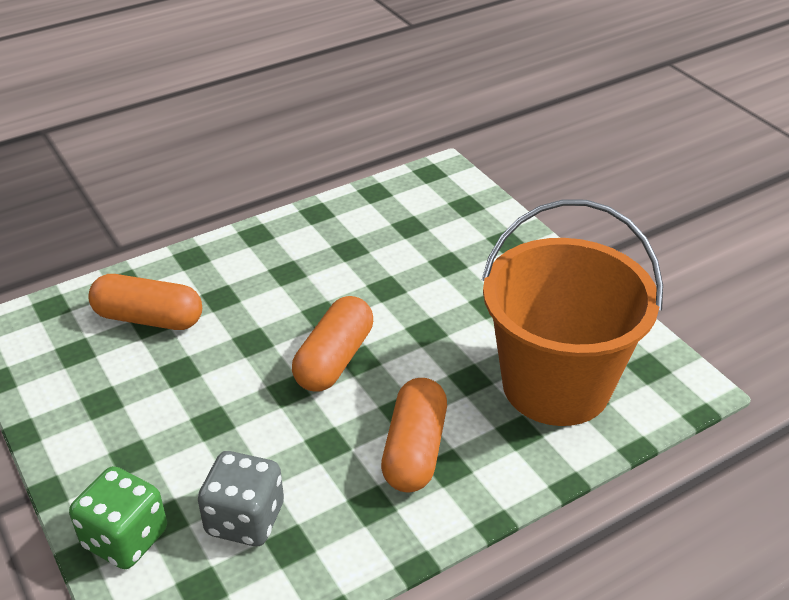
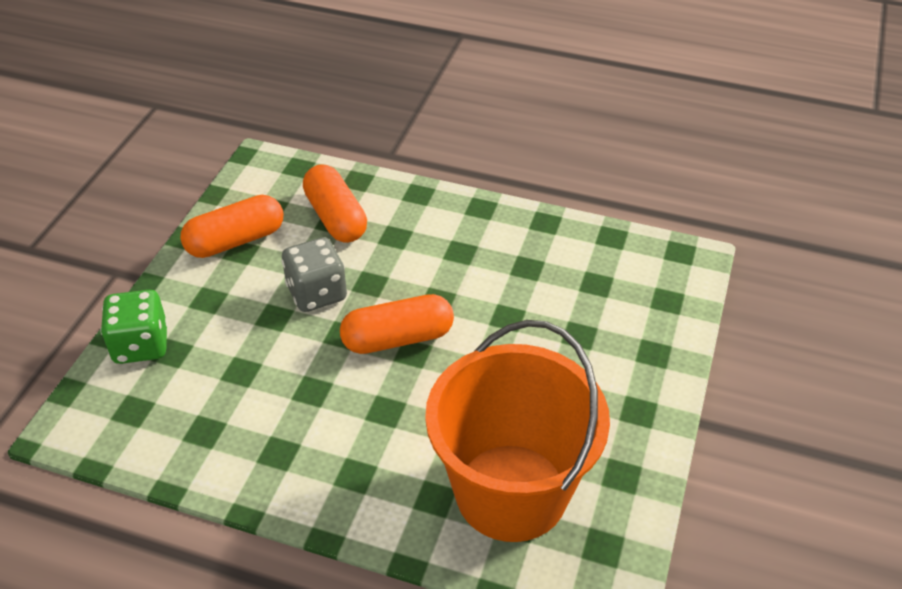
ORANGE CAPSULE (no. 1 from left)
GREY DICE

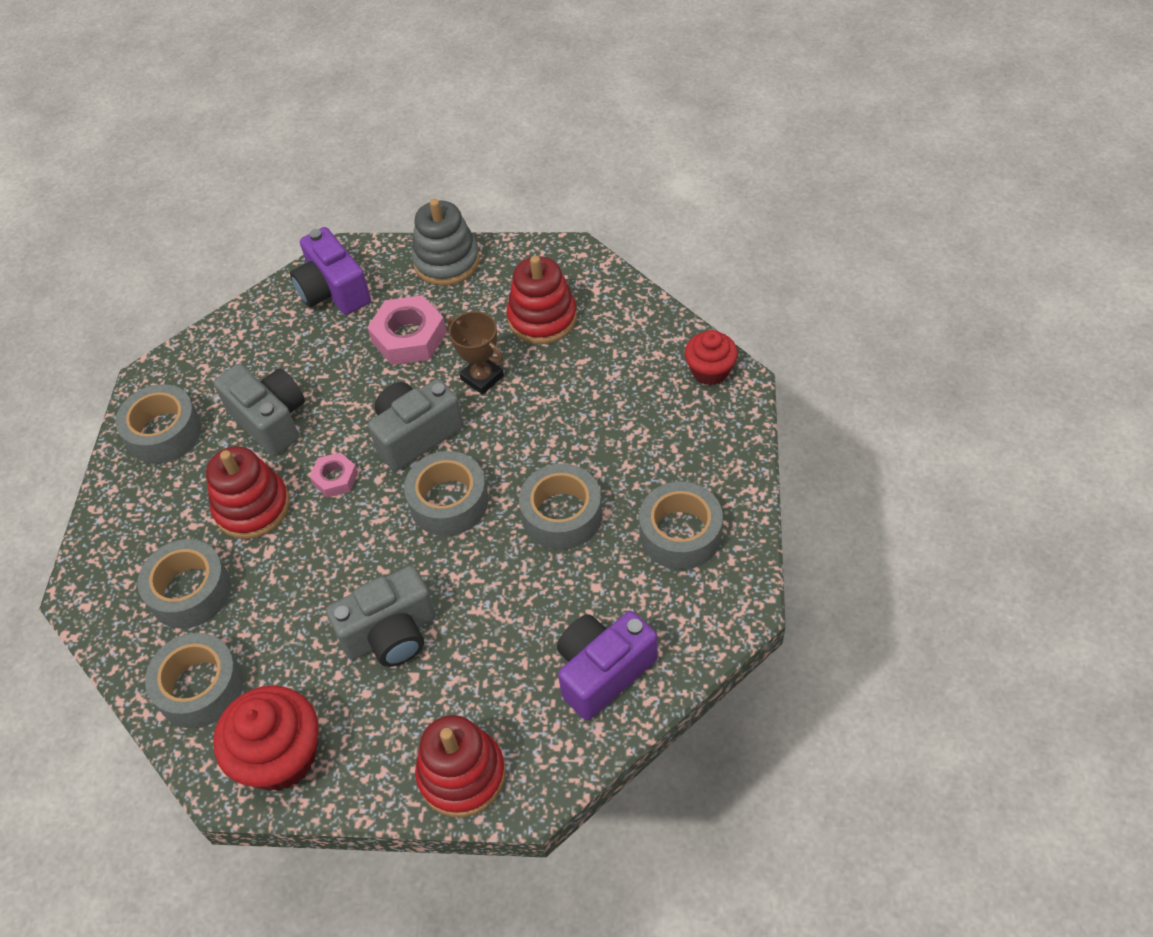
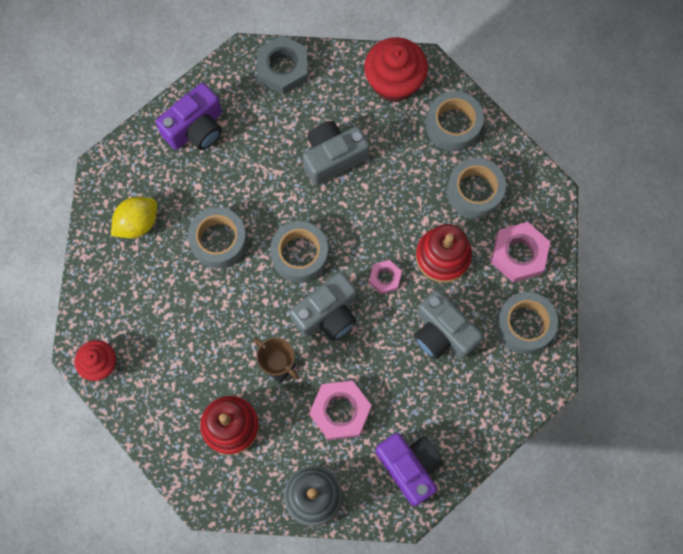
YELLOW LEMON
GREY NUT
PINK NUT (no. 3 from left)

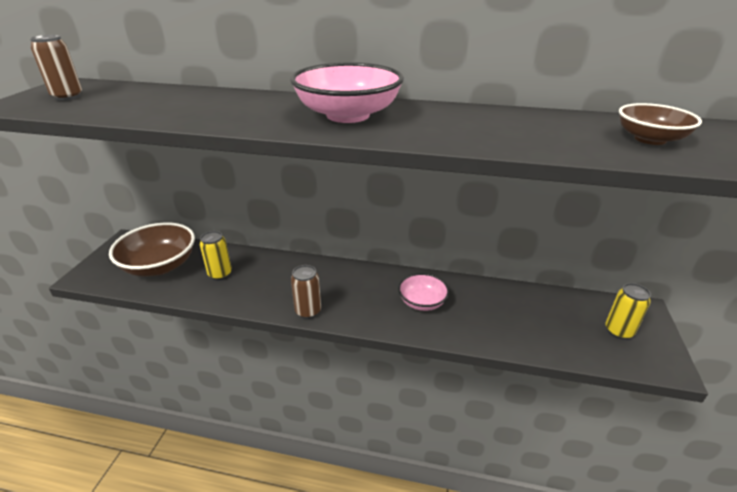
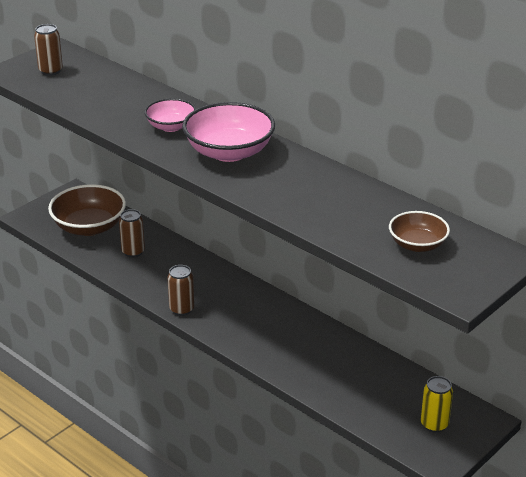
BROWN CAN (no. 2 from left)
PINK BOWL (no. 1 from left)

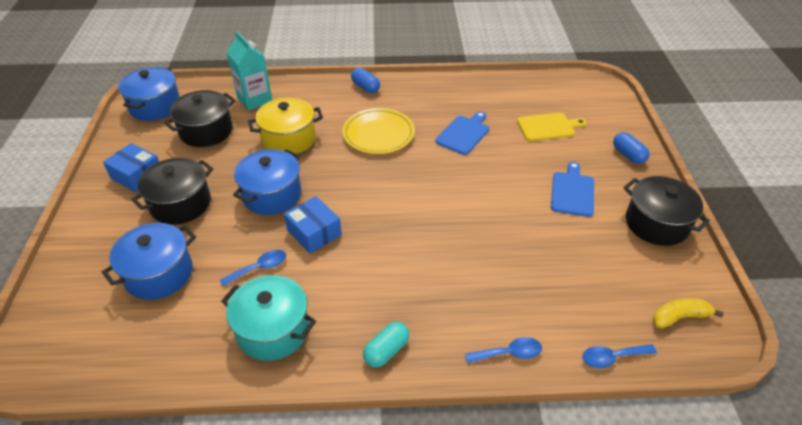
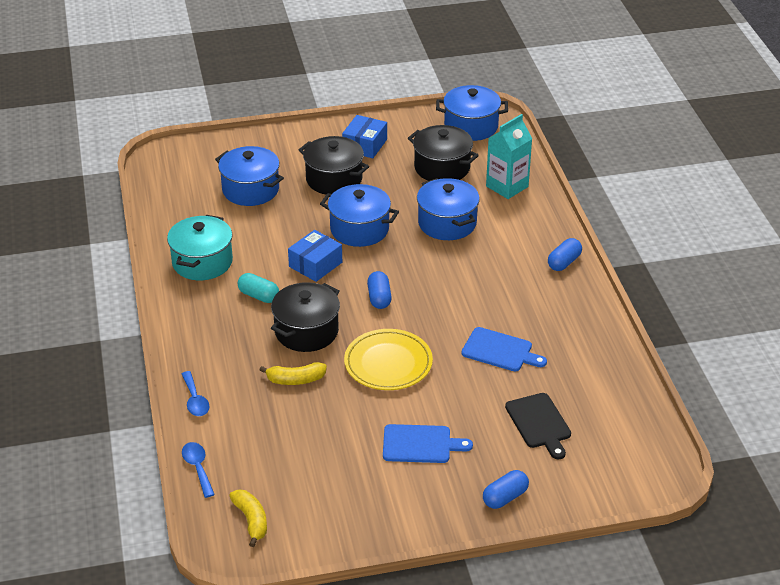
BLUE POT (no. 3 from left)
YELLOW PLATE
BLACK CUTTING BOARD
BLACK POT (no. 1 from left)
BLUE SPOON (no. 1 from left in the first image)
TURQUOISE CAPSULE
BLUE CAPSULE (no. 1 from left)
YELLOW BANANA (no. 2 from left)

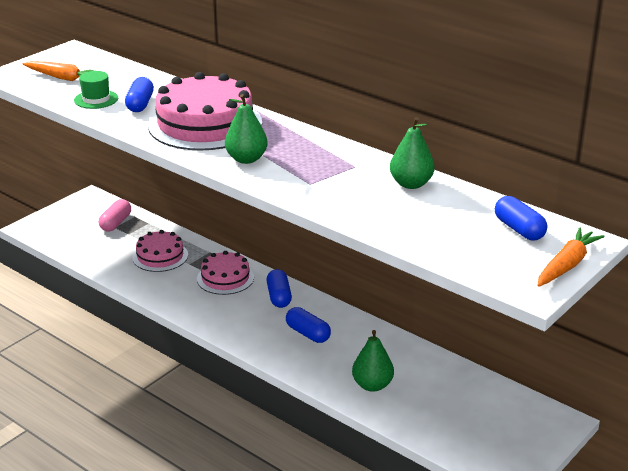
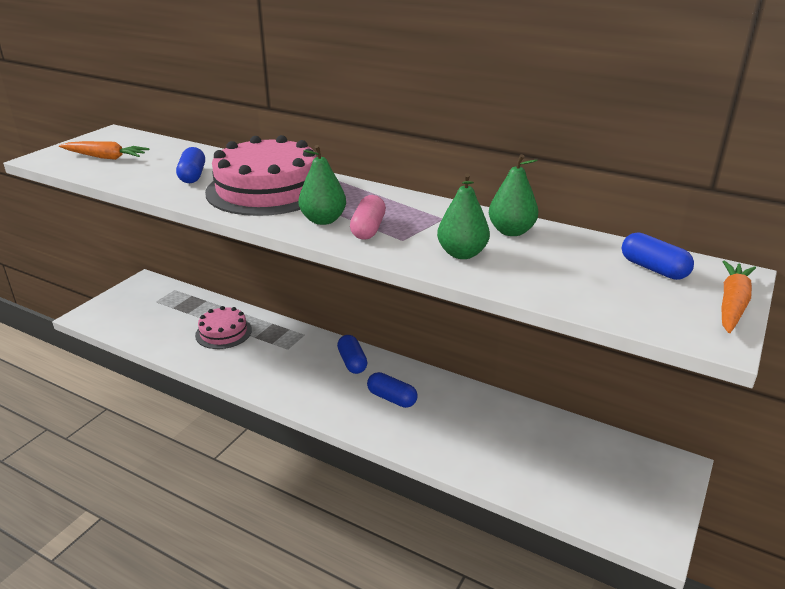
GREEN HAT
PINK CAPSULE
PINK CAKE (no. 3 from left in the first image)
GREEN PEAR (no. 2 from left)

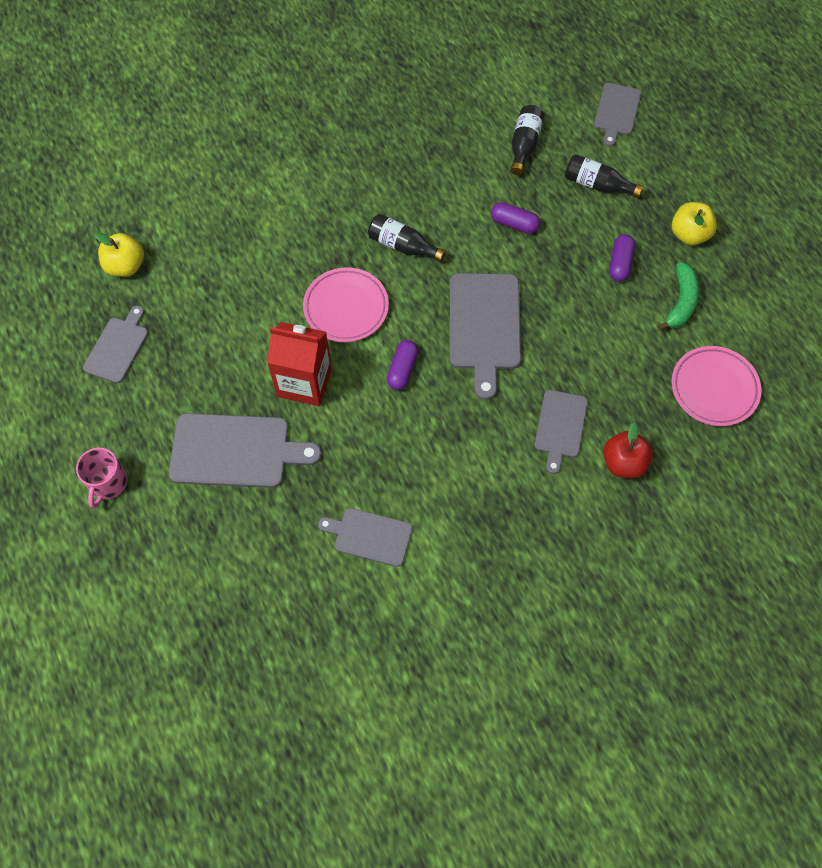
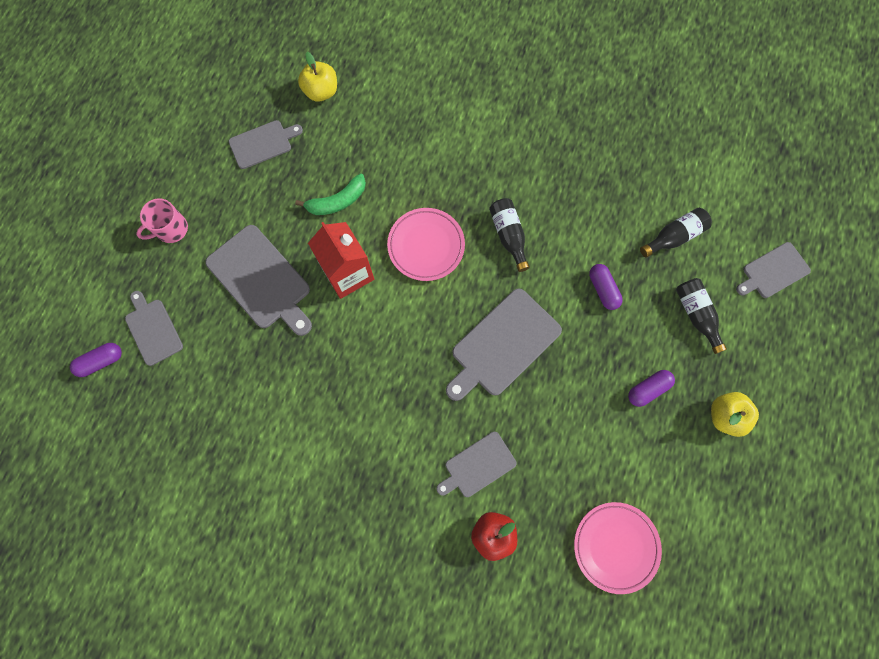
GREEN BANANA
PURPLE CAPSULE (no. 1 from left)
GREY CUTTING BOARD (no. 1 from left)

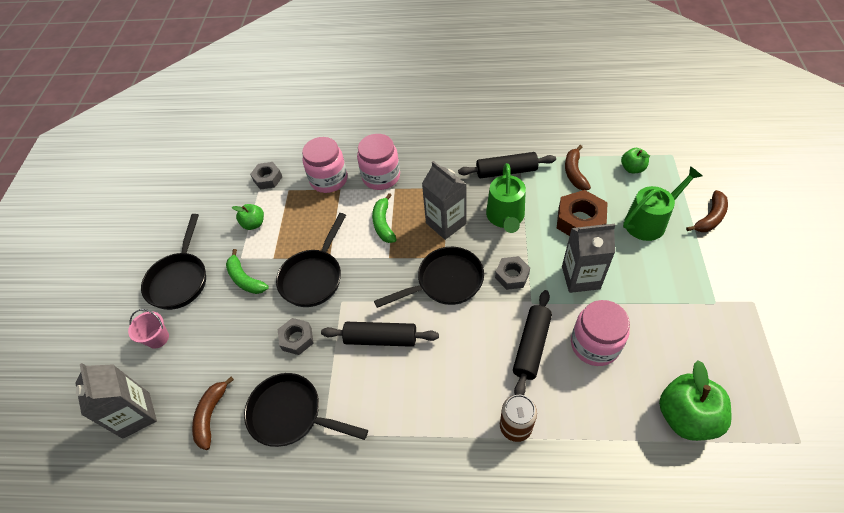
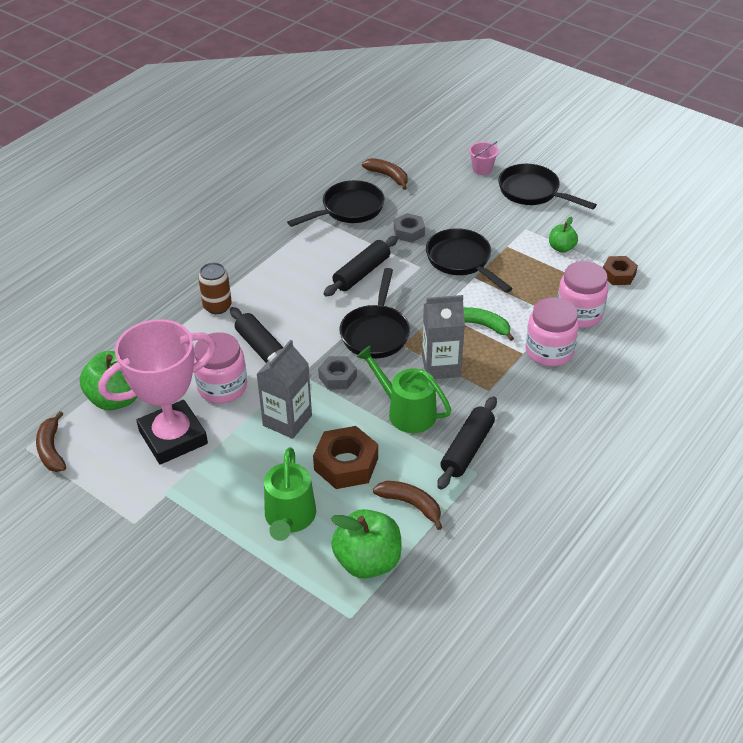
GREEN APPLE (no. 2 from left)
BROWN NUT (no. 2 from left)
BROWN BANANA (no. 1 from left)
GREEN BANANA (no. 1 from left in the first image)
GREY CARTON (no. 1 from left in the first image)
PINK TROPHY

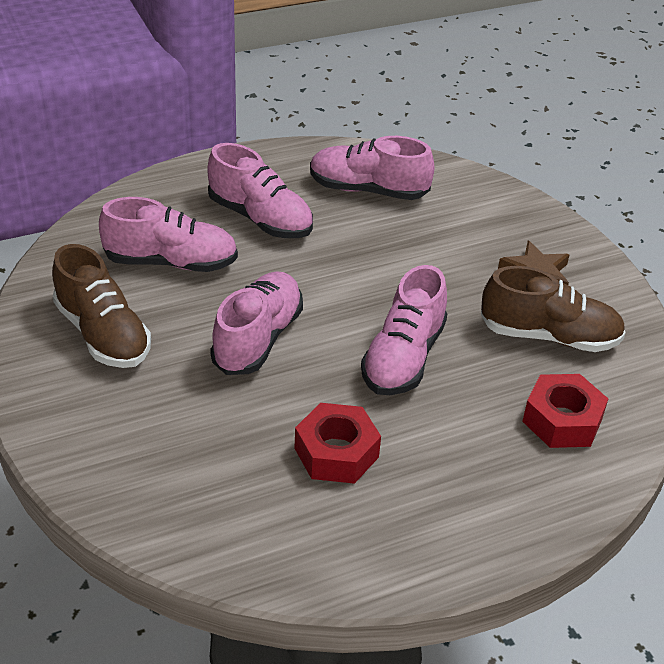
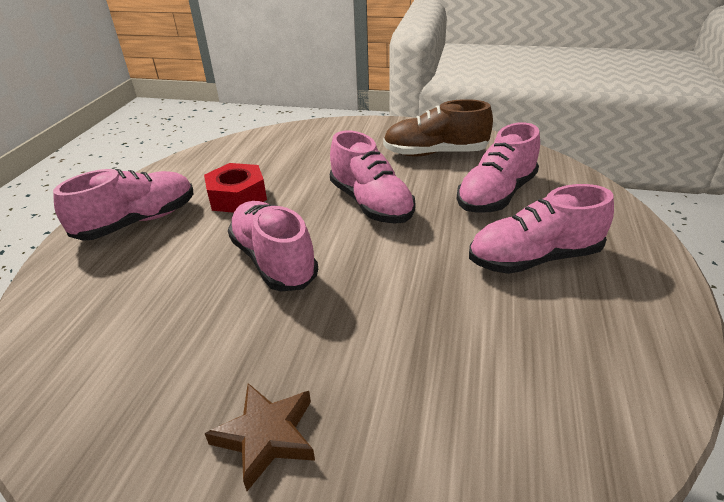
PINK SHOE (no. 1 from left)
BROWN SHOE (no. 2 from left in the first image)
RED NUT (no. 2 from left in the first image)

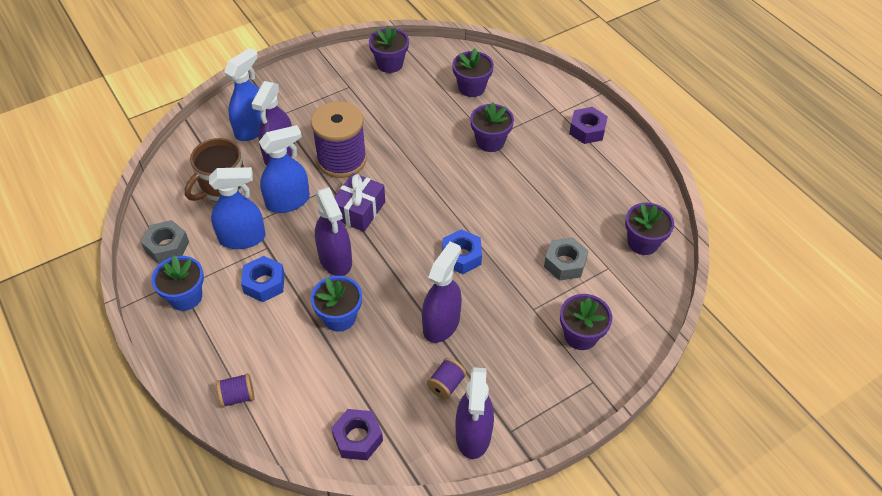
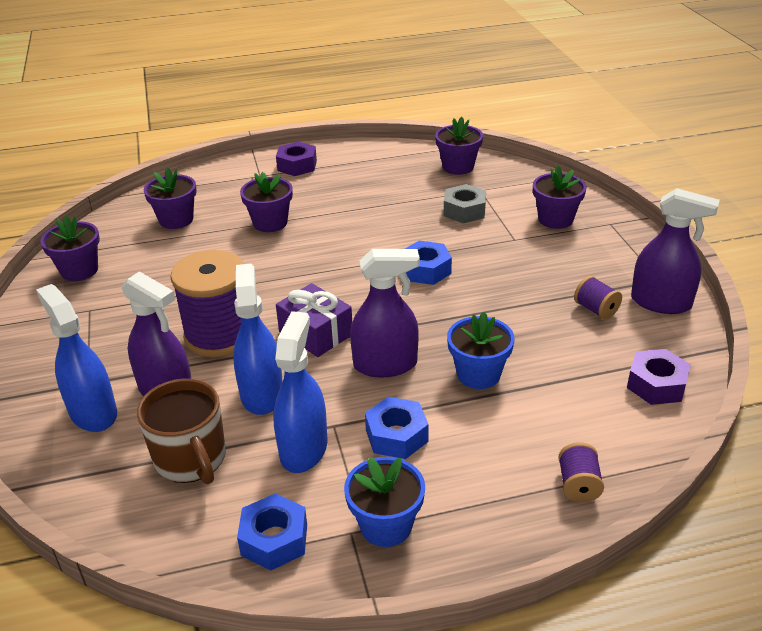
BLUE NUT (no. 1 from left)
PURPLE SPRAY BOTTLE (no. 3 from left in the first image)

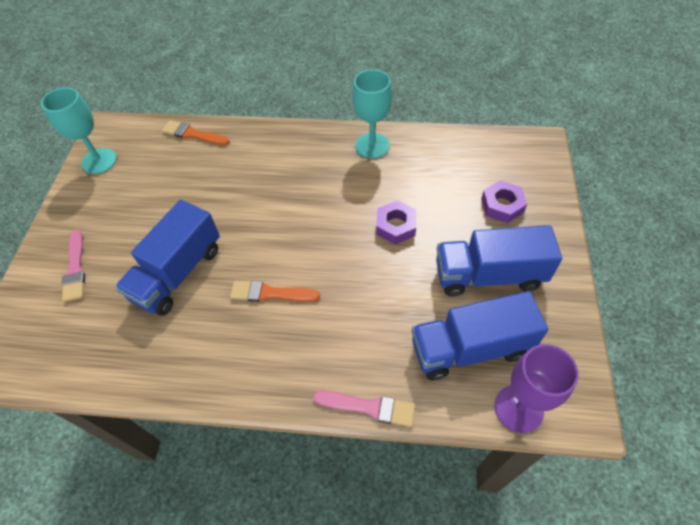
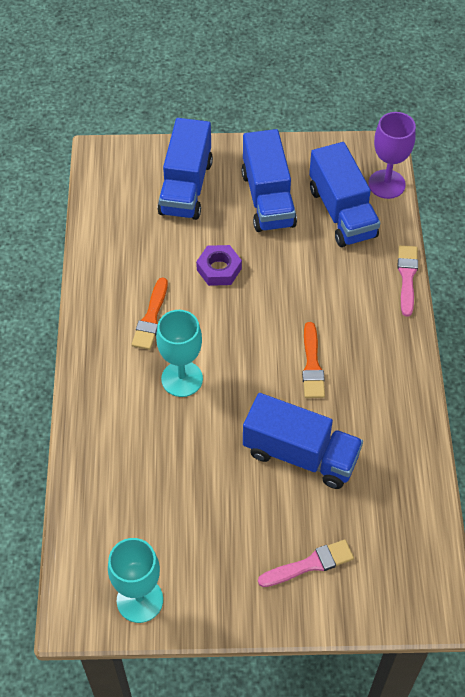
TURQUOISE GOBLET (no. 2 from left)
ORANGE BRUSH (no. 1 from left)
BLUE TRUCK (no. 1 from left)

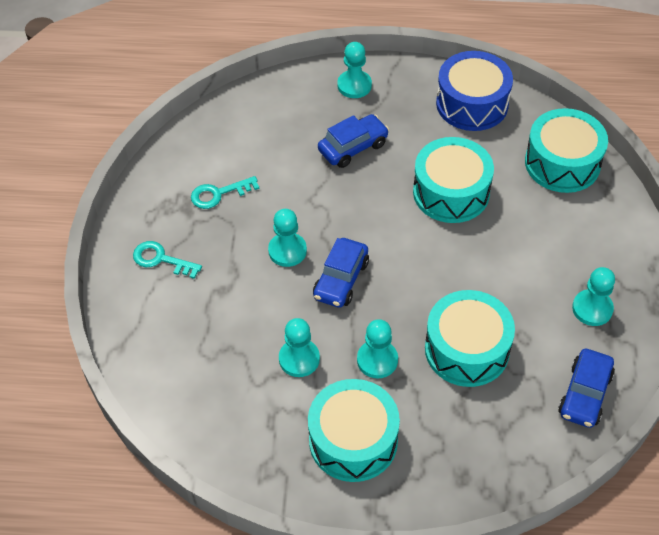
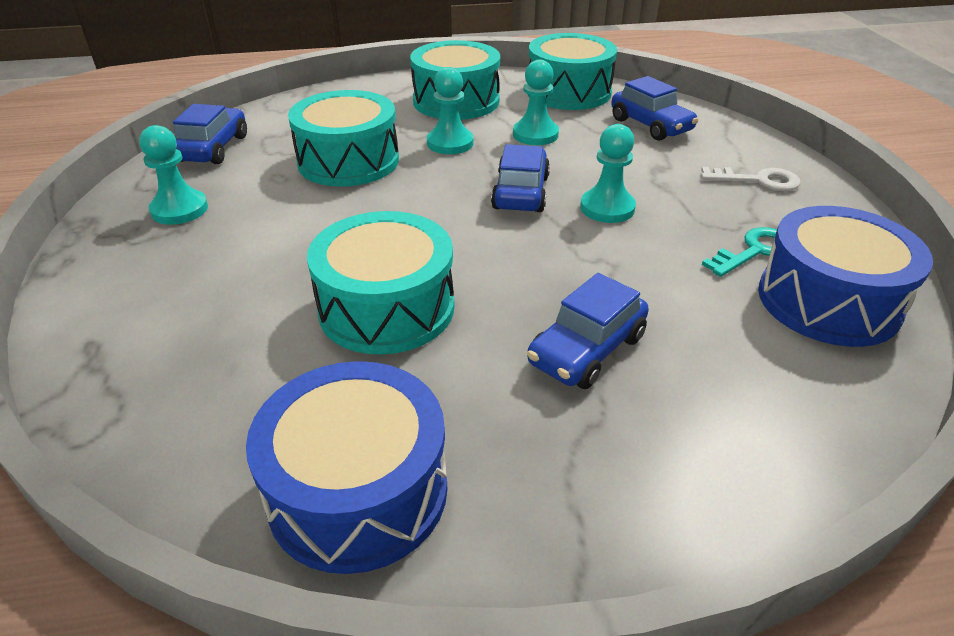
TURQUOISE PAWN (no. 3 from left in the first image)
TURQUOISE DRUM (no. 4 from left)
WHITE KEY
BLUE CAR (no. 4 from left)
BLUE DRUM (no. 2 from left)

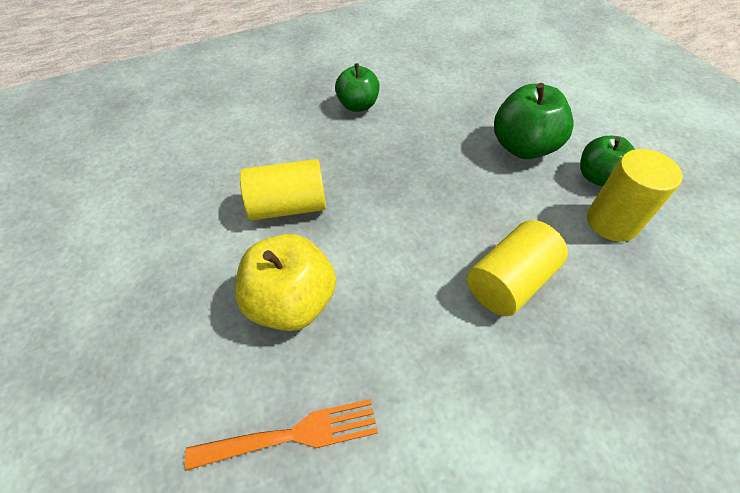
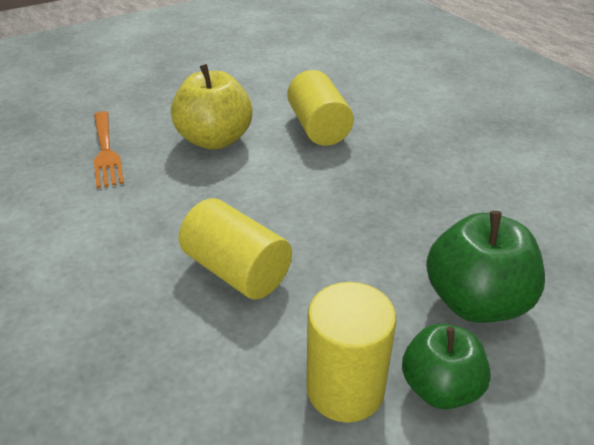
GREEN APPLE (no. 1 from left in the first image)

